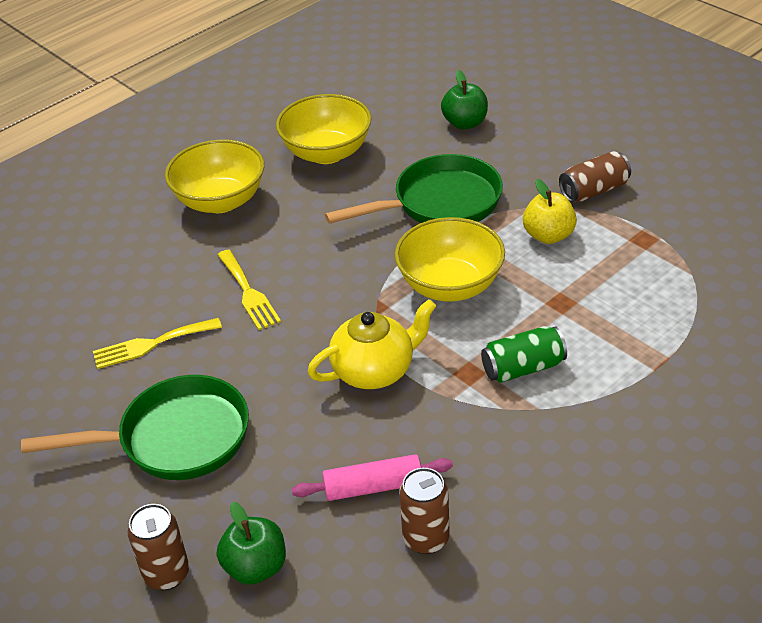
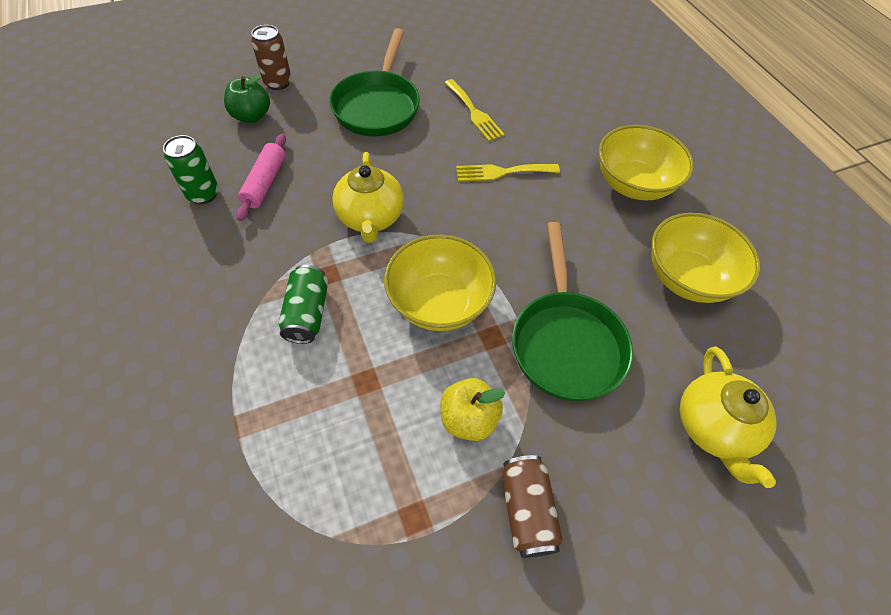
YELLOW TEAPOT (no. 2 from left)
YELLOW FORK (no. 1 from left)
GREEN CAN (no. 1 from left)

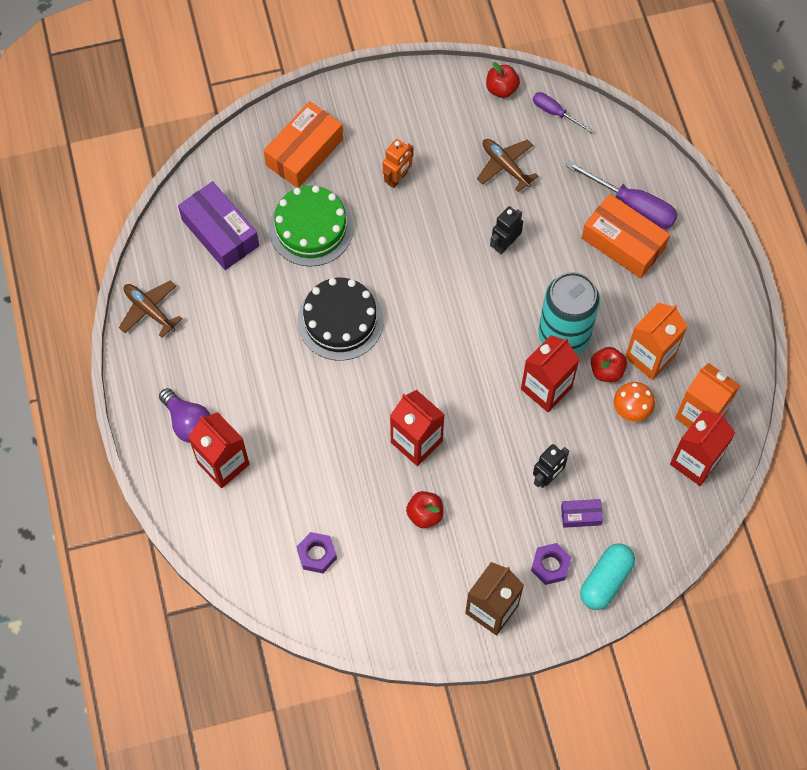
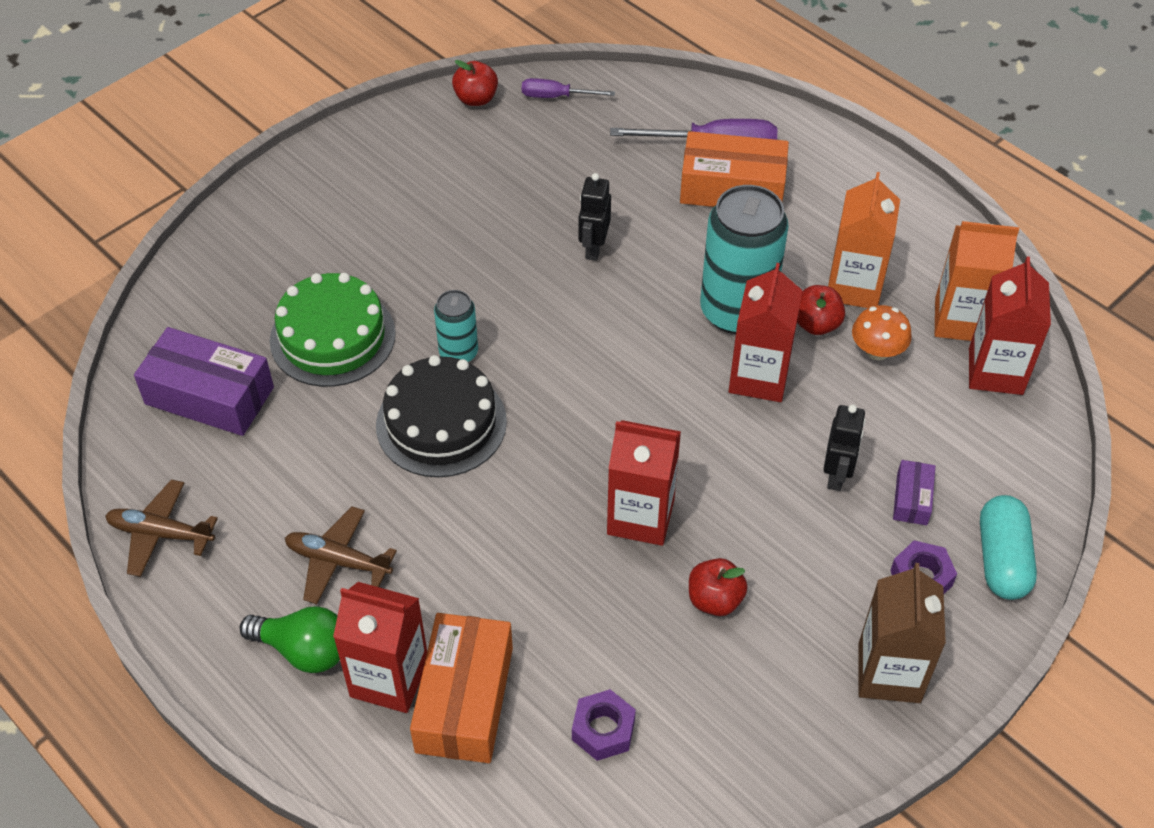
ORANGE BOX (no. 1 from left)
ORANGE ROBOT
BROWN PLANE (no. 2 from left)
GREEN LIGHT BULB
PURPLE BOX (no. 2 from left)
TURQUOISE CAN (no. 1 from left)

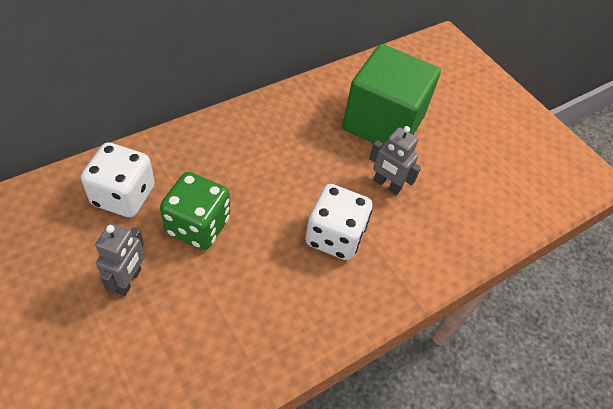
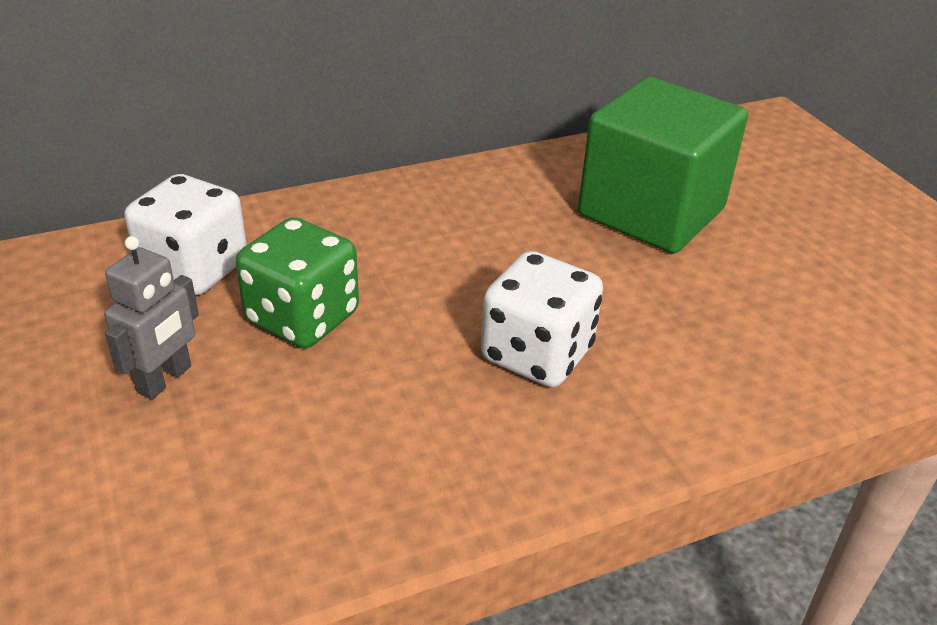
GREY ROBOT (no. 2 from left in the first image)

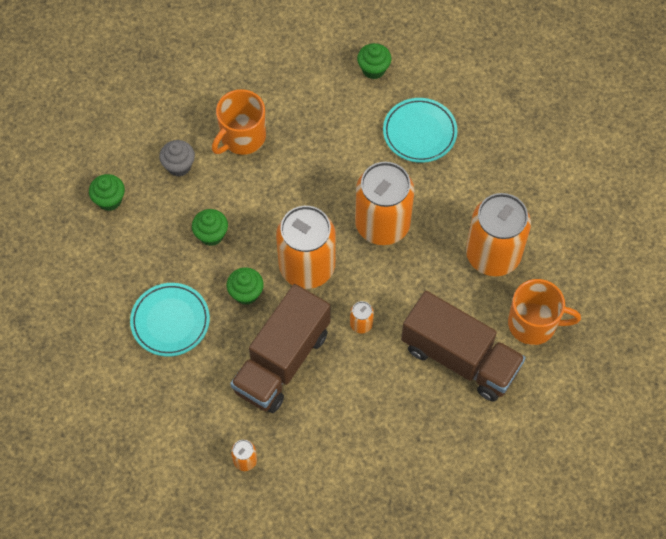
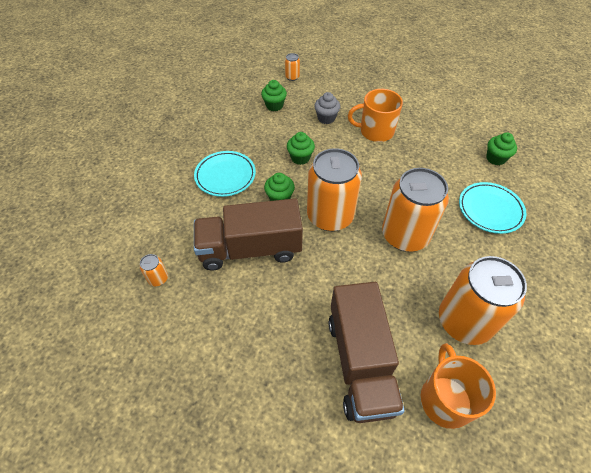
ORANGE MUG (no. 2 from left)
ORANGE CAN (no. 2 from left)

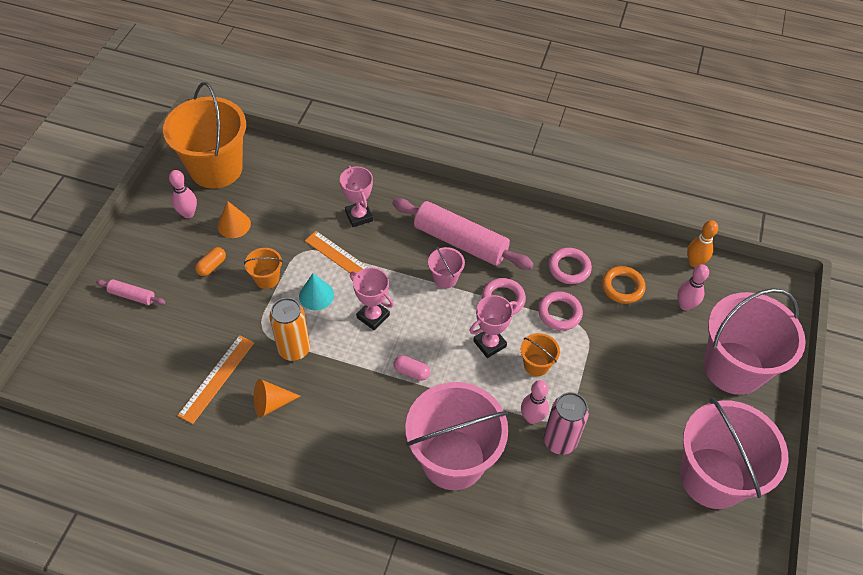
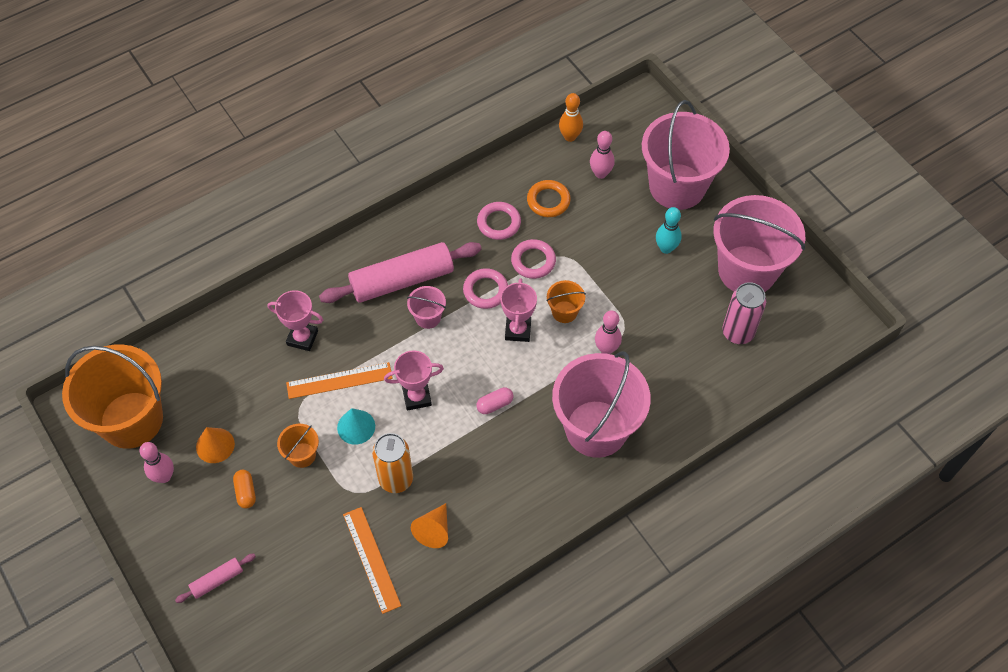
PINK CAN
TURQUOISE BOWLING PIN

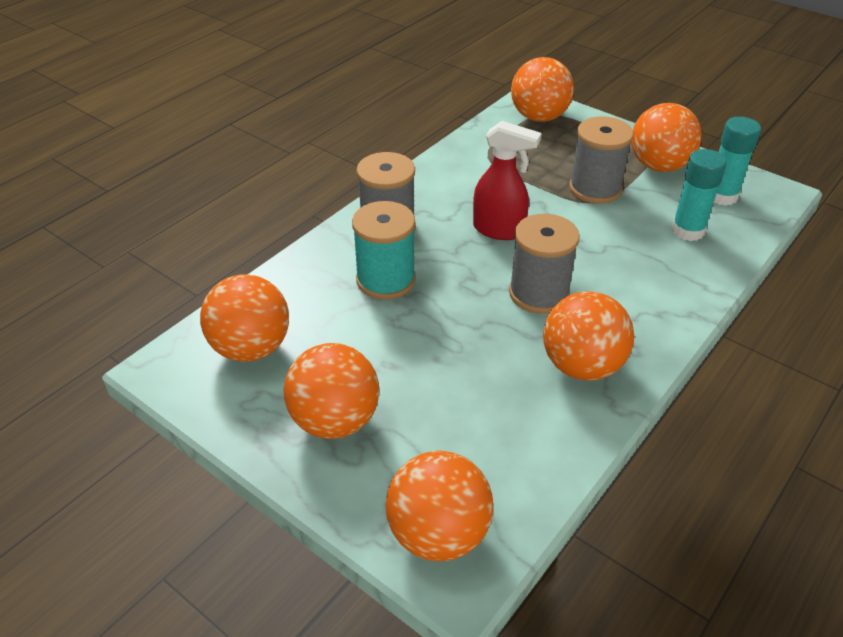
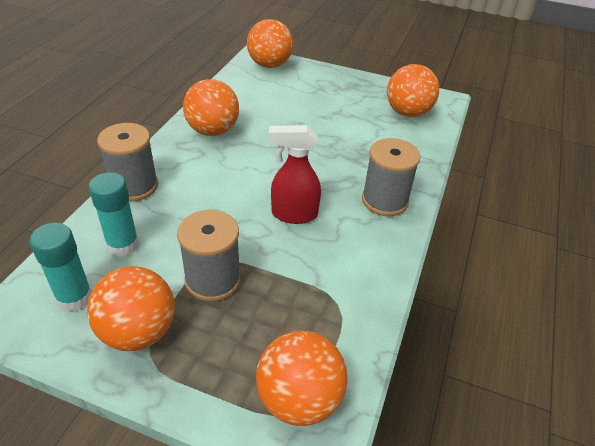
TURQUOISE SPOOL
GREY SPOOL (no. 1 from left)
ORANGE BALL (no. 2 from left in the first image)

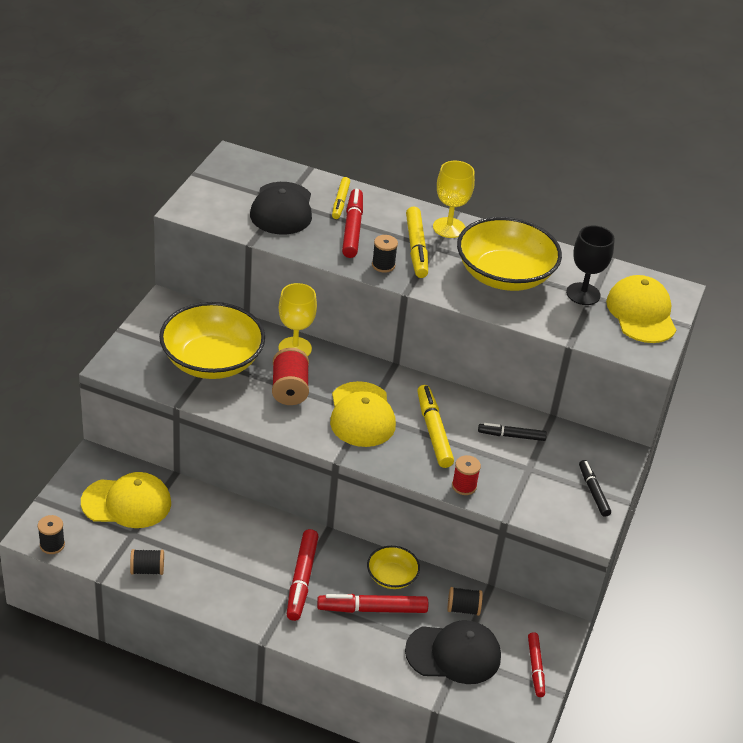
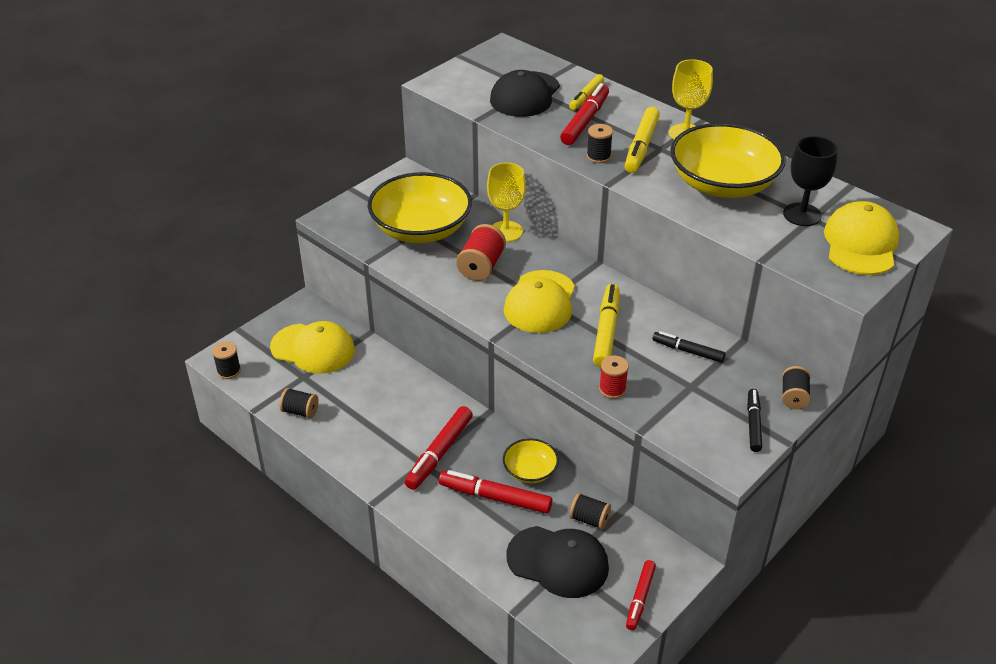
BLACK SPOOL (no. 5 from left)

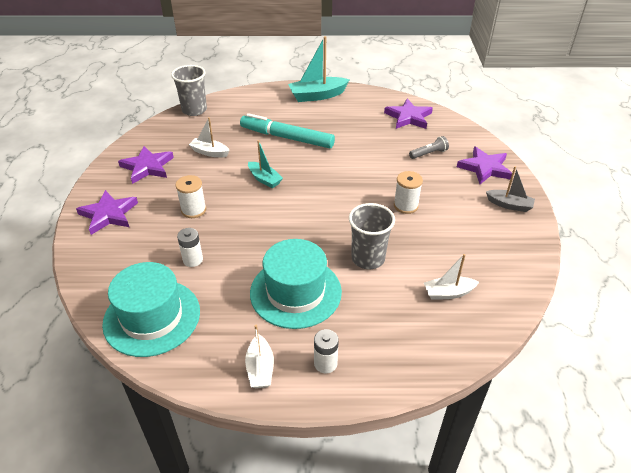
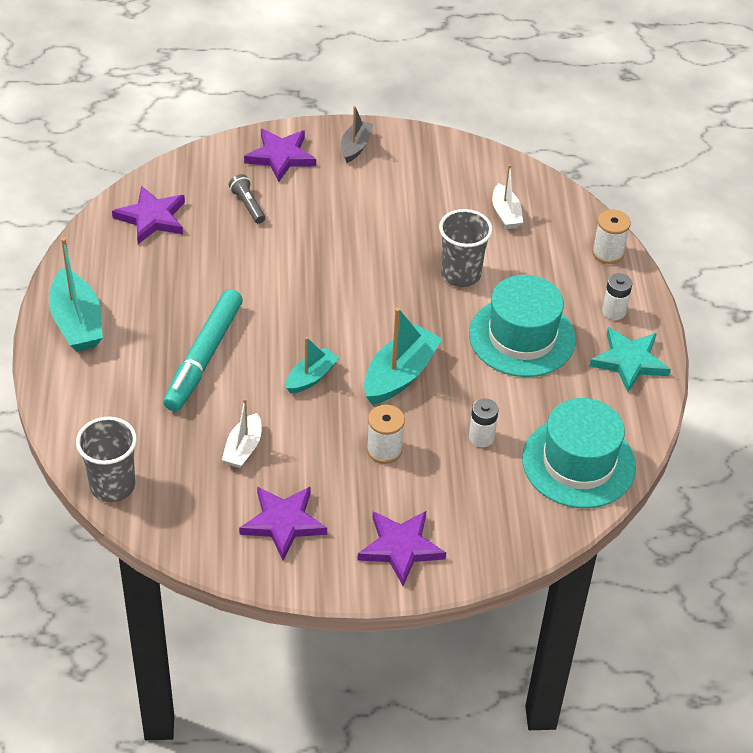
WHITE SPOOL (no. 2 from left)
TURQUOISE STAR
TURQUOISE BOAT (no. 3 from left)

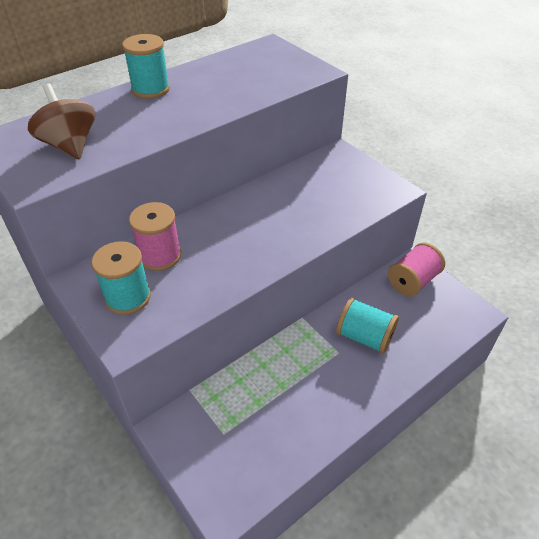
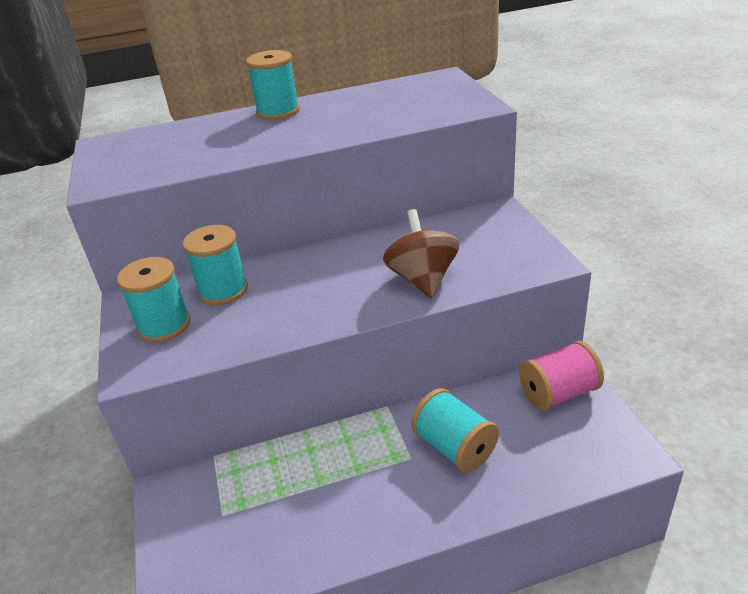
BROWN SPINNING TOP
TURQUOISE SPOOL (no. 2 from left)

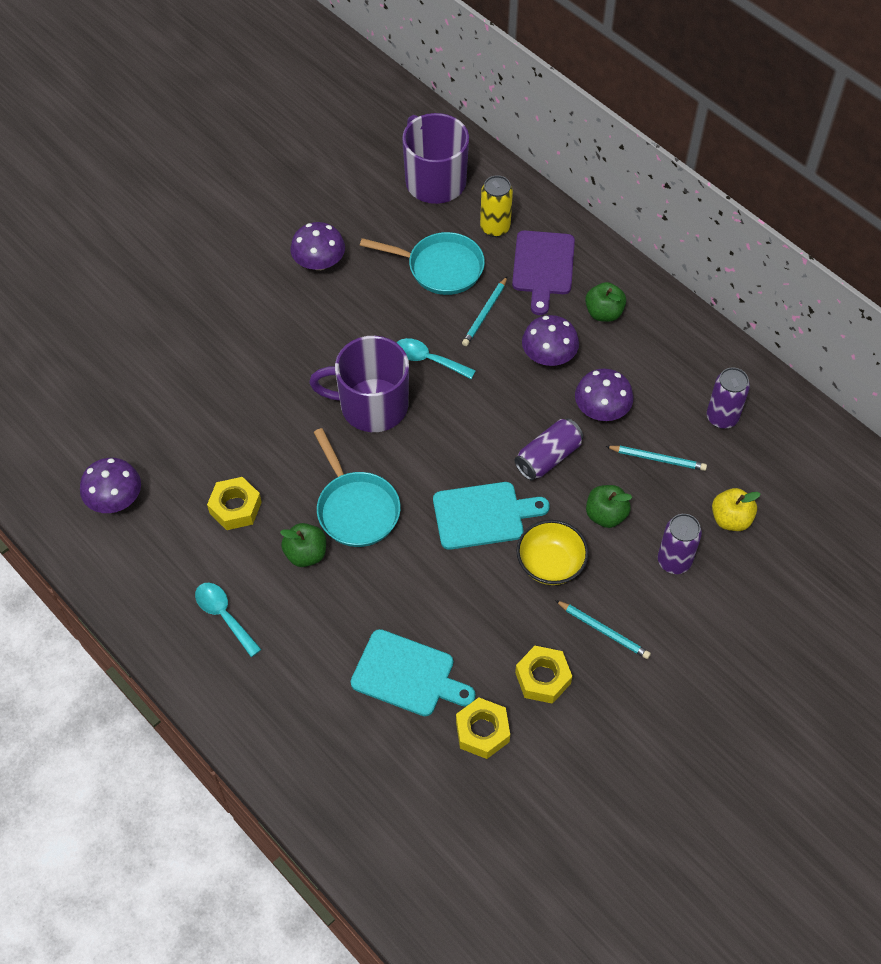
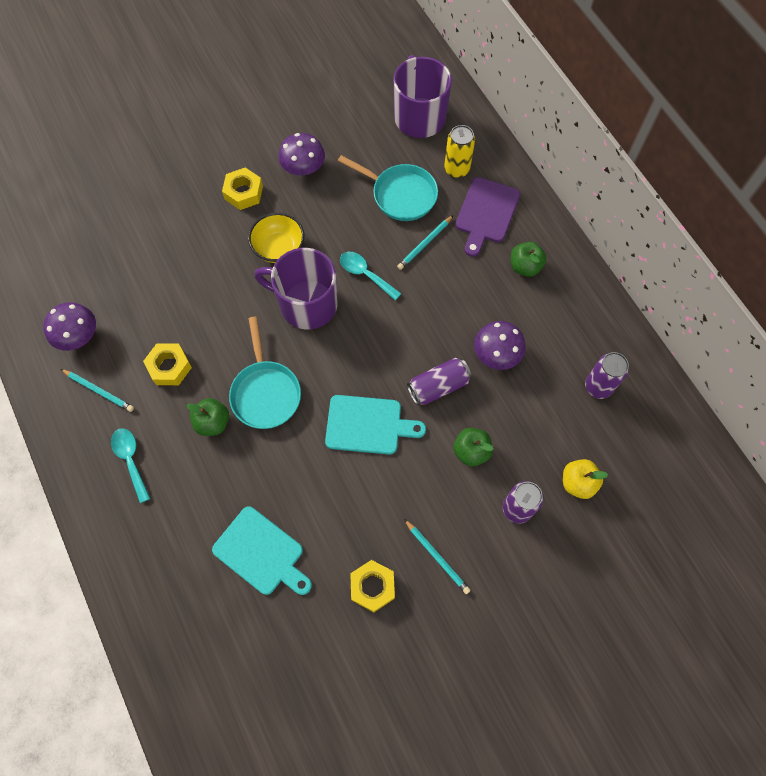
PURPLE MUSHROOM (no. 3 from left in the first image)
TURQUOISE PENCIL (no. 1 from left)
YELLOW BOWL
YELLOW NUT (no. 2 from left)

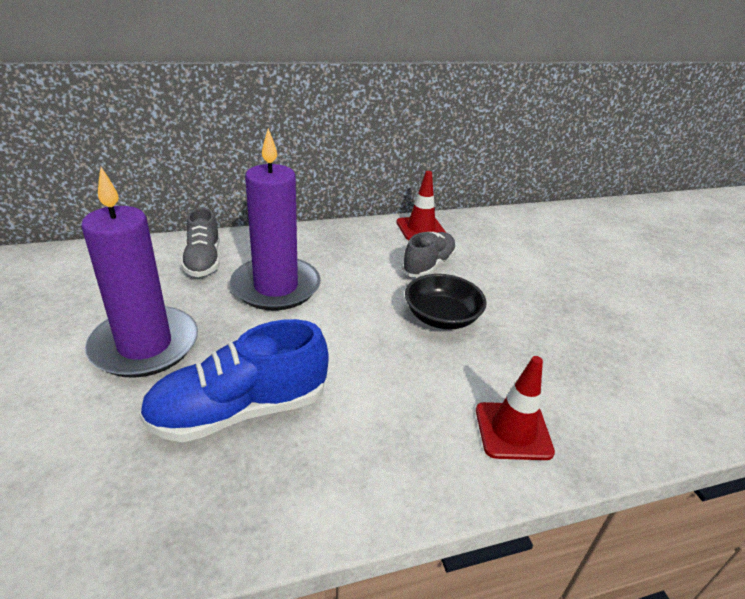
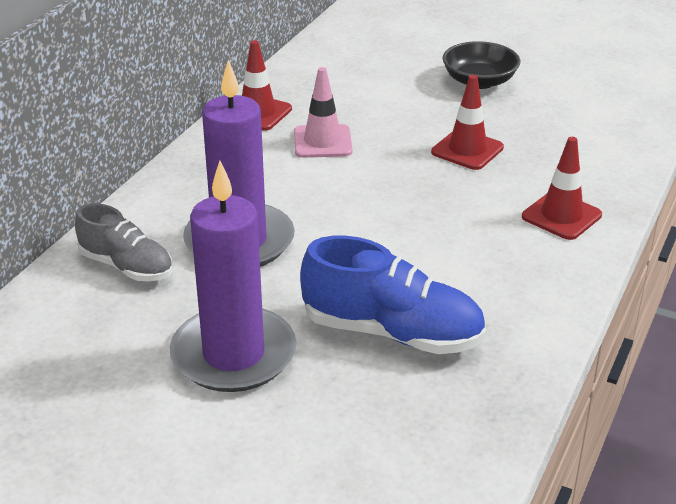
PINK TRAFFIC CONE
BLACK BOWL
BLUE SHOE
RED TRAFFIC CONE (no. 2 from left)

